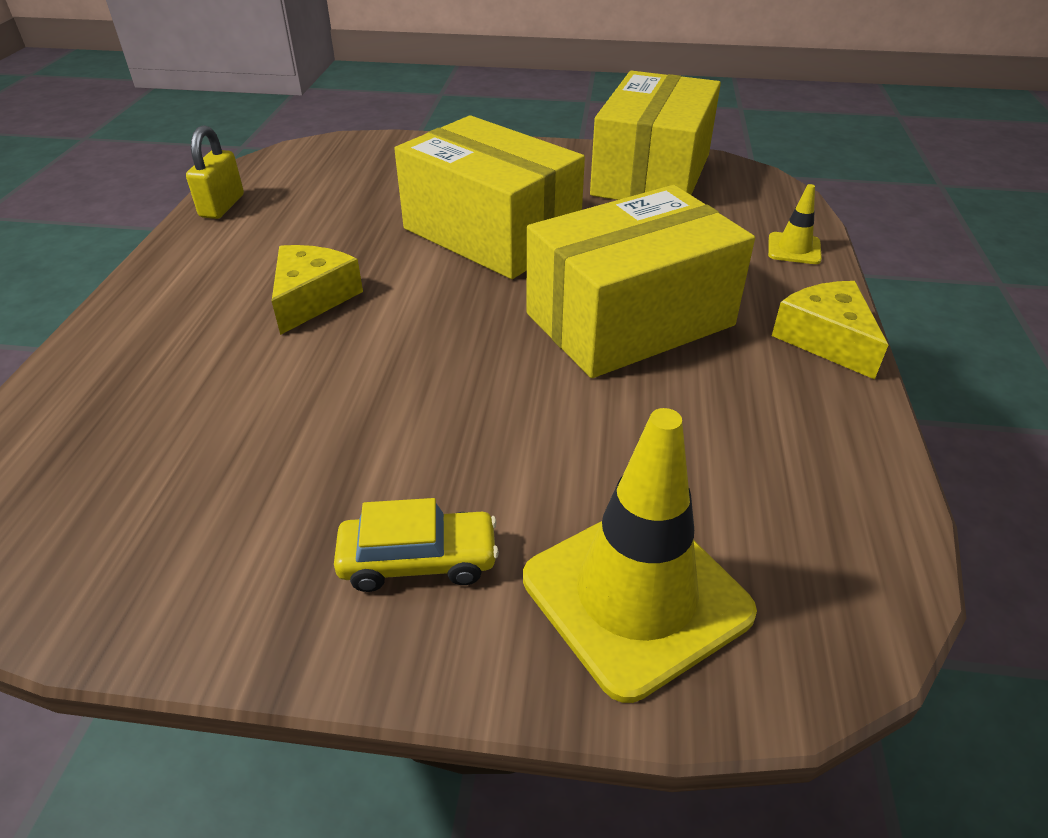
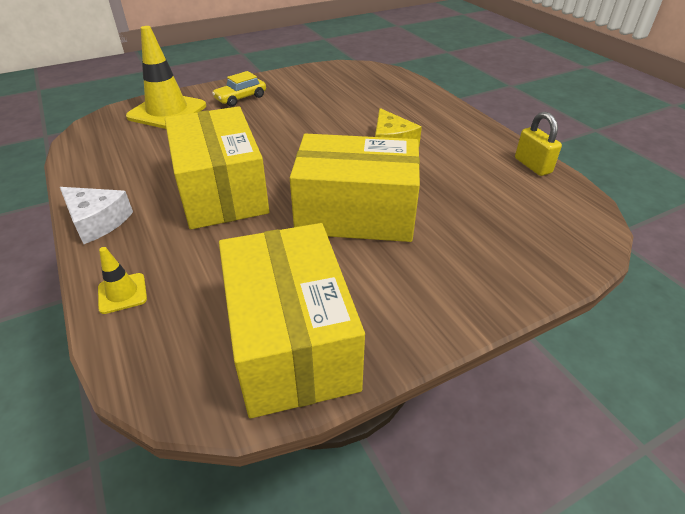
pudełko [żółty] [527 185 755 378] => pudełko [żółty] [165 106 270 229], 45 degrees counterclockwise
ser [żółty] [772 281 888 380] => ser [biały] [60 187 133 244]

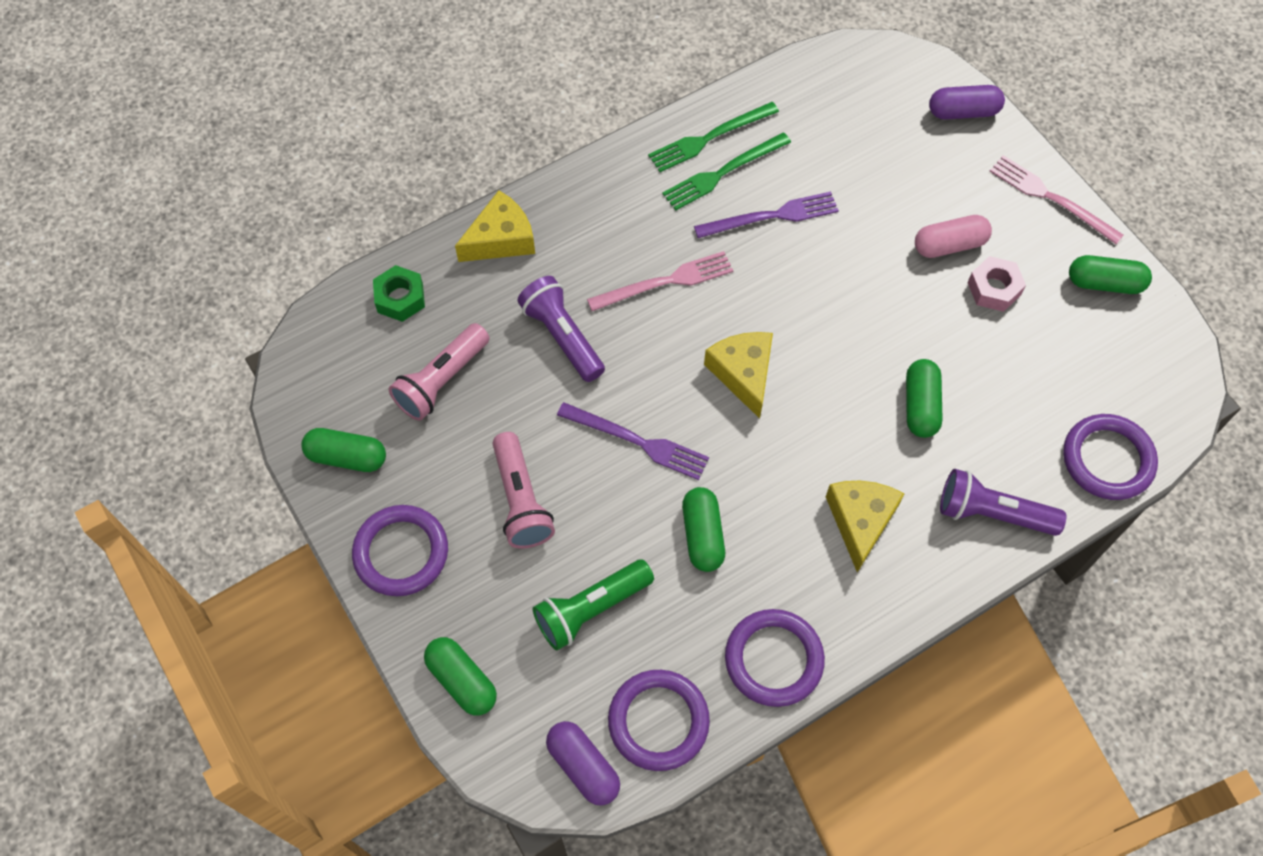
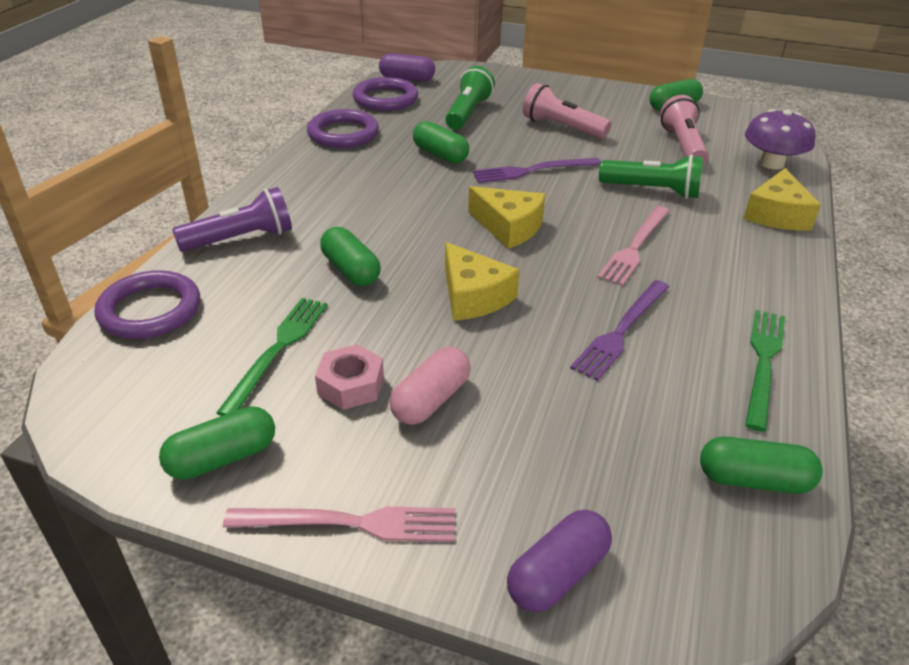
pierścień [fioletowy] [352 505 448 596] => nothing
nakrętka [zielony] [373 265 425 322] => grzyb [fioletowy] [745 109 816 169]
kapsułka [zielony] [424 637 497 716] => kapsułka [zielony] [700 436 823 494], shifted
latarka [fioletowy] [517 276 605 382] => latarka [zielony] [599 154 703 199]
widelec [zielony] [662 132 791 210] => widelec [zielony] [216 298 328 416], shifted
ser [żółty] [826 481 904 572] => ser [żółty] [445 242 520 321], shifted

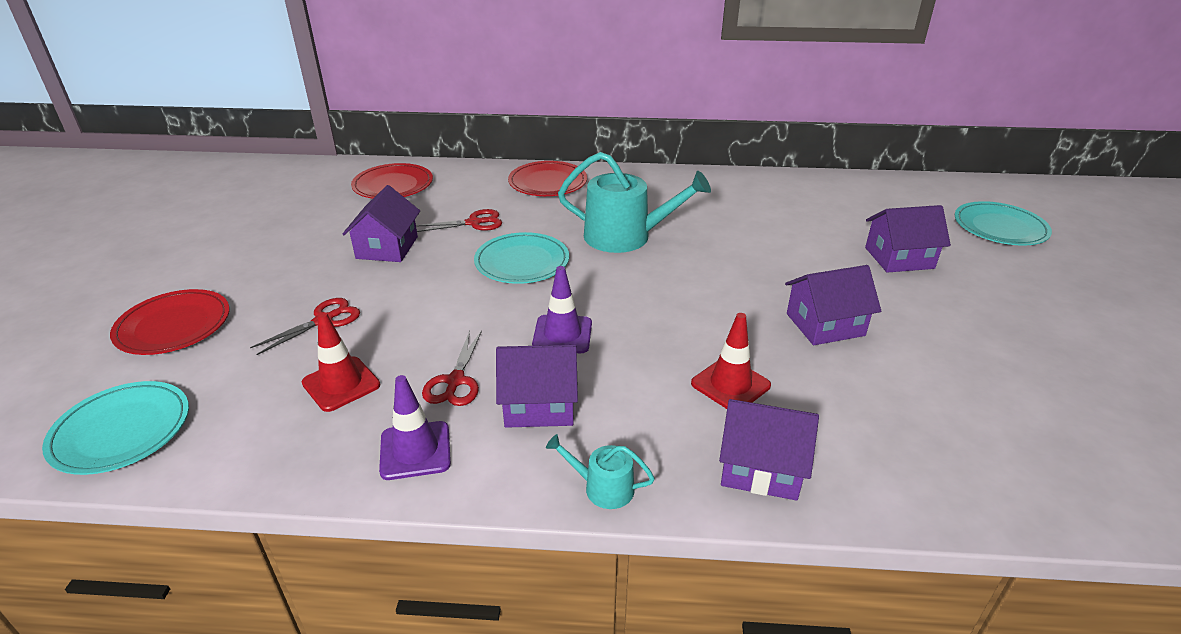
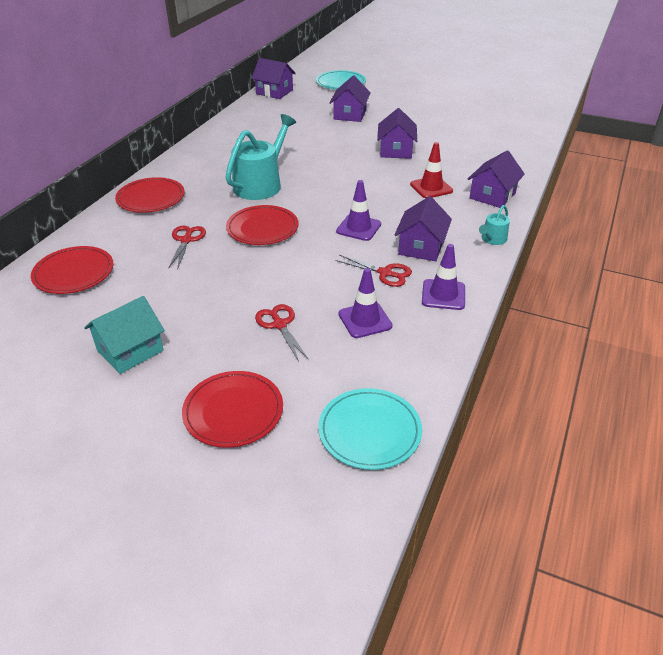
pachołek [czerwony] [302 312 380 412] => pachołek [fioletowy] [339 268 393 338]
domek [fioletowy] [343 185 420 262] => domek [fioletowy] [251 58 296 99], shifted
talerz [turkusowy] [474 232 569 284] => talerz [czerwony] [226 205 299 245]
nothing => domek [turkusowy] [84 296 165 374]

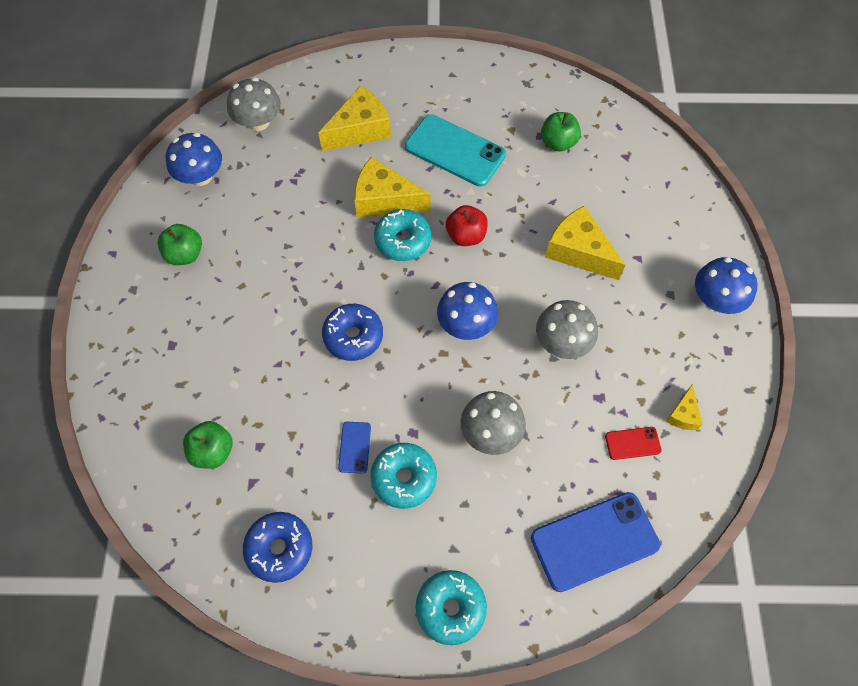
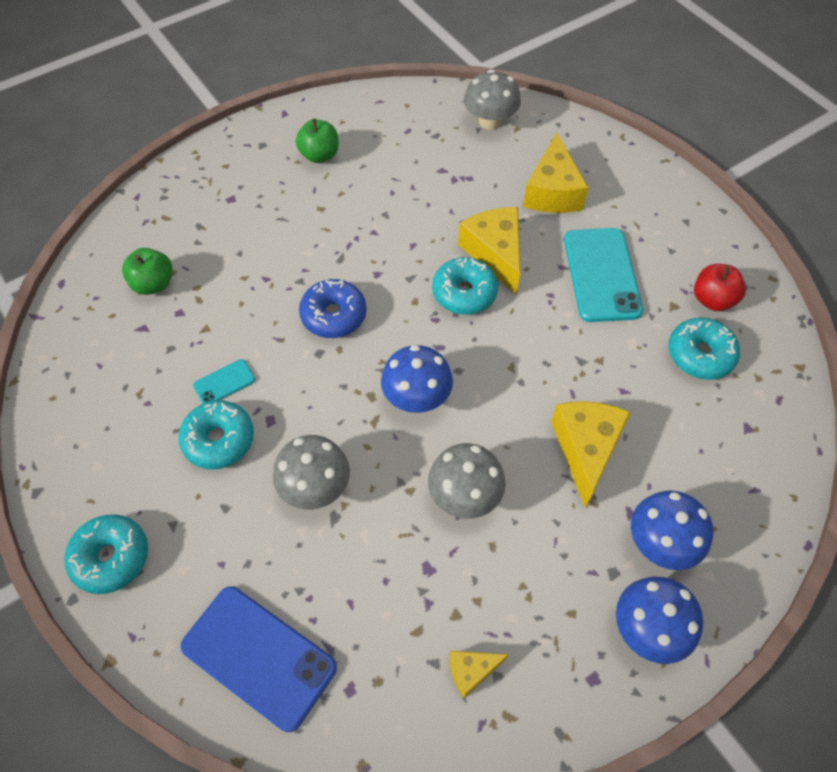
grzyb [niebieski] [166 133 222 186] => grzyb [niebieski] [631 490 713 570], shifted
donut [niebieski] [243 512 312 583] => nothing
ser [żółty] [319 86 391 151] => ser [żółty] [523 133 588 213], 75 degrees clockwise
telefon [niebieski] [338 422 371 474] => telefon [turkusowy] [193 359 255 403]
jabłko [czerwony] [446 205 488 246] => jabłko [czerwony] [694 264 746 311], shifted
jabłko [zielony] [541 112 581 151] => donut [turkusowy] [668 318 740 380]
telefon [czerwony] [605 427 661 460] => nothing

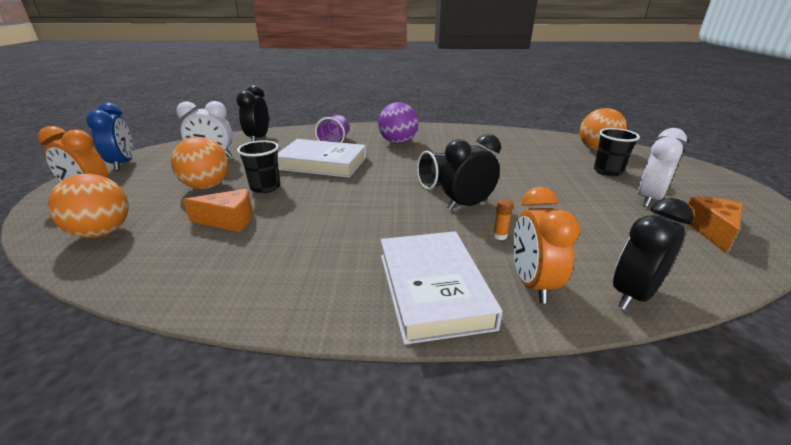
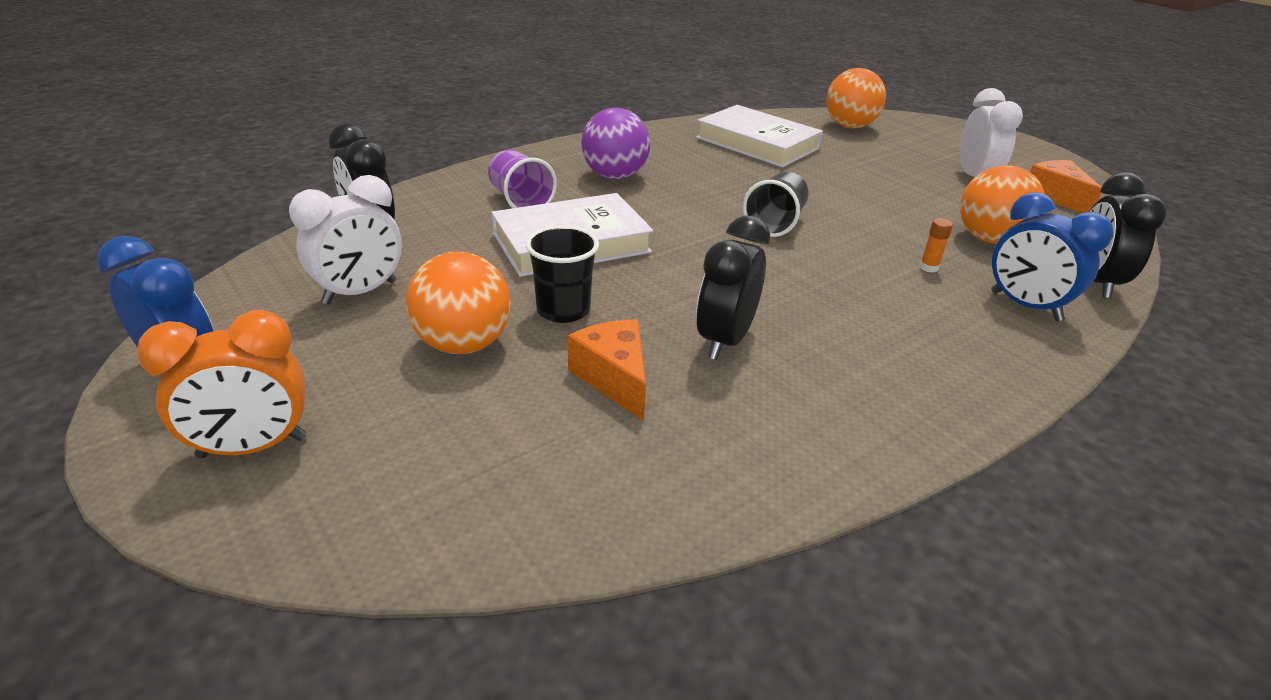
piłka [pomarańczowy] [48 174 129 238] => piłka [pomarańczowy] [960 165 1045 244], shifted
ser [pomarańczowy] [183 189 252 232] => ser [pomarańczowy] [568 319 646 421], 75 degrees counterclockwise
książka [biały] [381 231 503 345] => książka [biały] [696 105 823 167], shifted
budzik [czarny] [441 134 501 210] => budzik [czarny] [696 215 770 360], shifted
budzik [pomarańczowy] [513 187 580 304] => budzik [niebieski] [991 192 1114 321]
szklanka [czarny] [594 128 640 176] => nothing

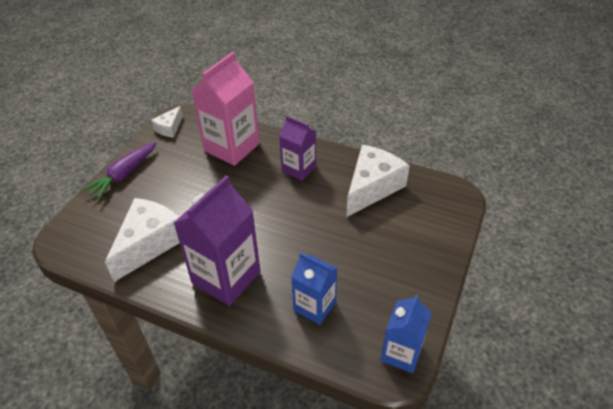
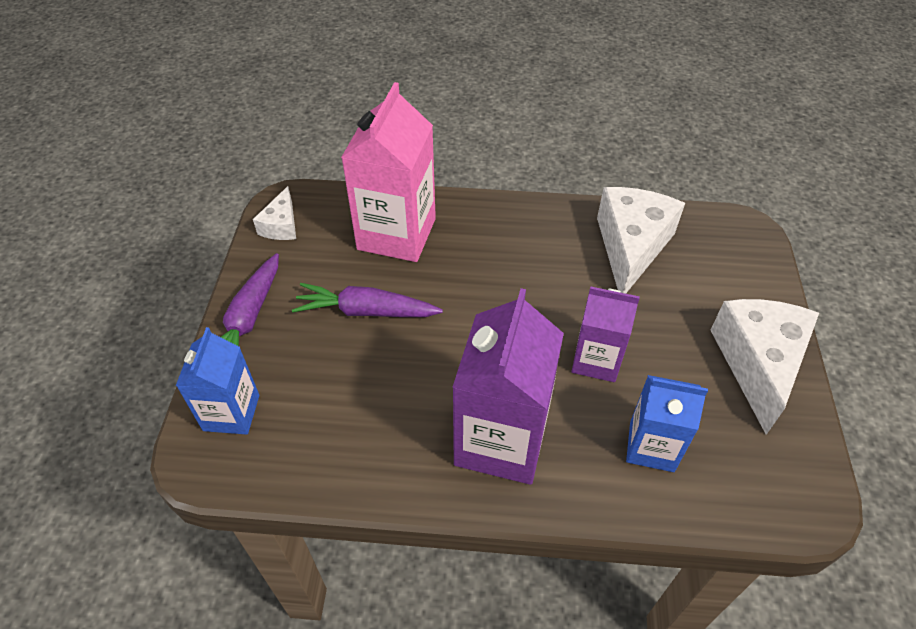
ser [biały] [105 198 180 282] => ser [biały] [710 299 819 435], shifted
karton mleka [fioletowy] [279 116 316 181] => karton mleka [fioletowy] [571 286 640 382], shifted
karton mleka [niebieski] [381 294 432 373] => karton mleka [niebieski] [176 327 259 435], shifted
nothing => marchewka [fioletowy] [292 283 443 317]

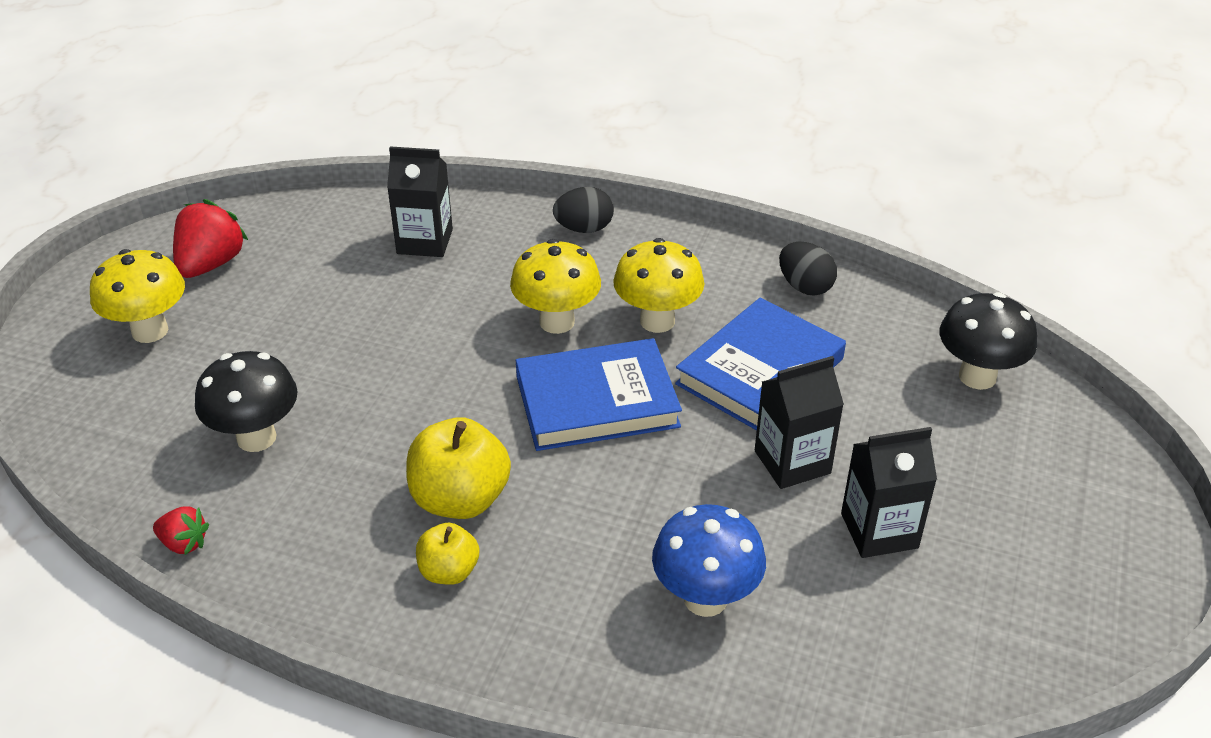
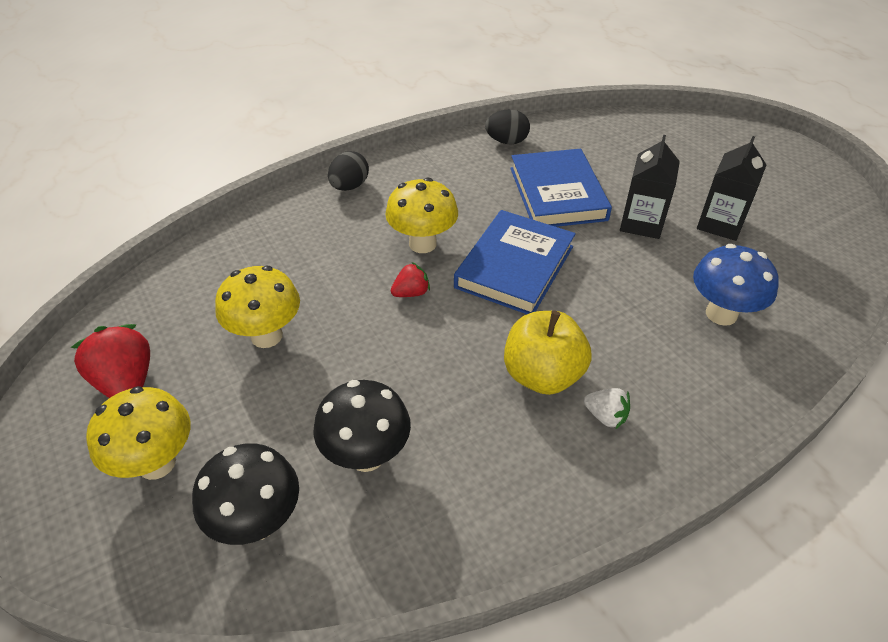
truskawka [czerwony] [153 506 209 555] => truskawka [czerwony] [391 262 430 297], shifted
karton mleka [czarny] [387 146 453 257] => nothing
jabłko [żółty] [416 523 479 585] => truskawka [biały] [584 388 630 430]
grzyb [żółty] [613 238 704 333] => grzyb [żółty] [215 266 300 348], shifted
grzyb [czarny] [940 292 1037 390] => grzyb [czarny] [192 443 299 545], shifted

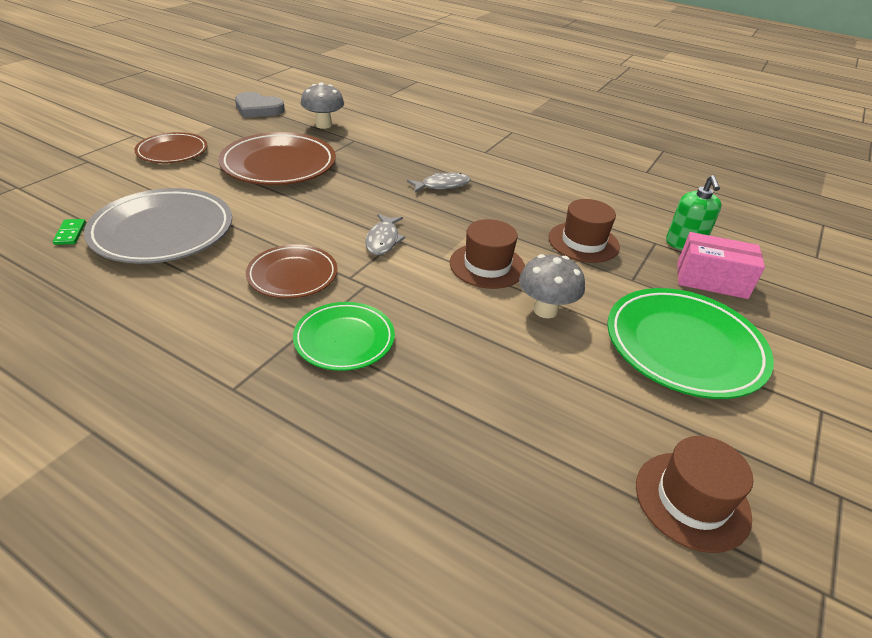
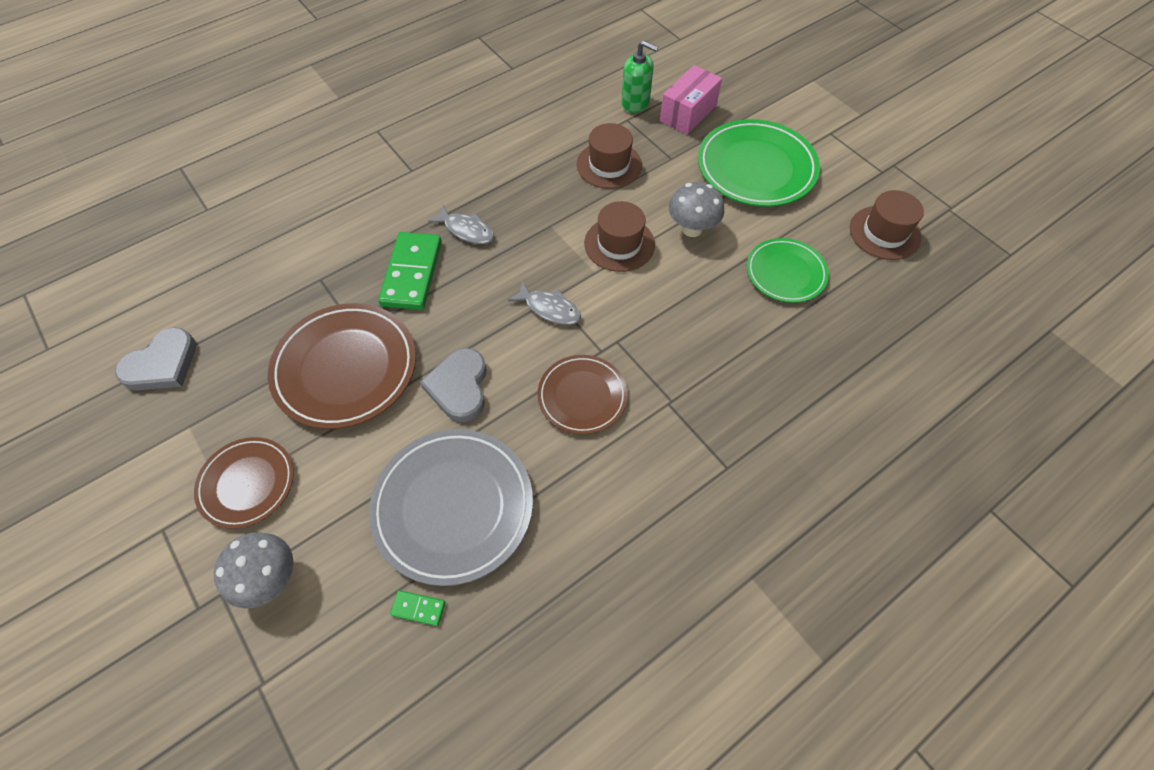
talerz [zielony] [293 302 395 371] => talerz [zielony] [747 238 829 303], shifted
grzyb [szary] [301 82 344 129] => grzyb [szary] [214 532 293 609], shifted
ryba [szary] [407 173 471 193] => ryba [szary] [428 205 494 244], 120 degrees clockwise
nothing => kostka domina [zielony] [378 232 442 310]
nothing => serce [szary] [420 348 487 422]

